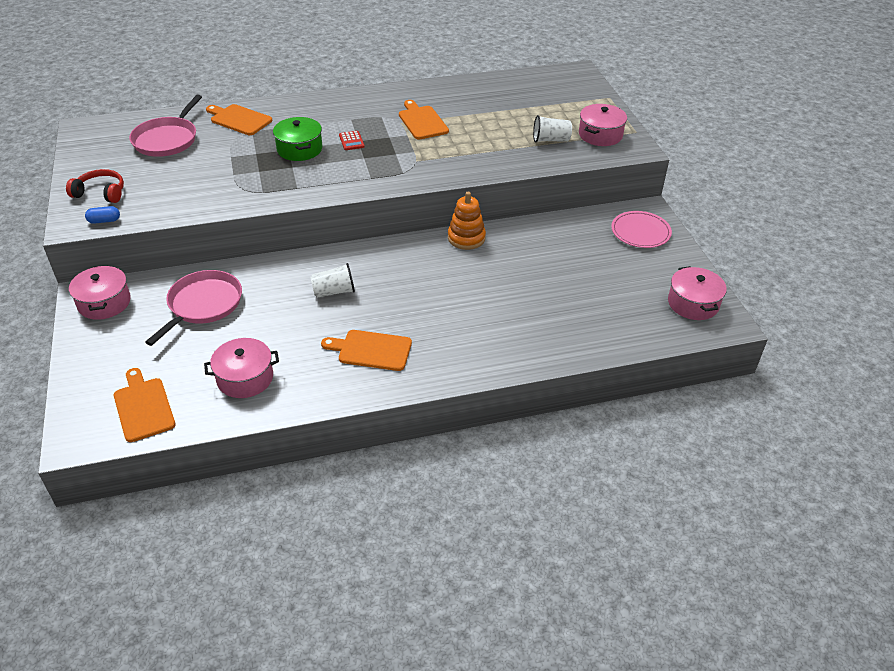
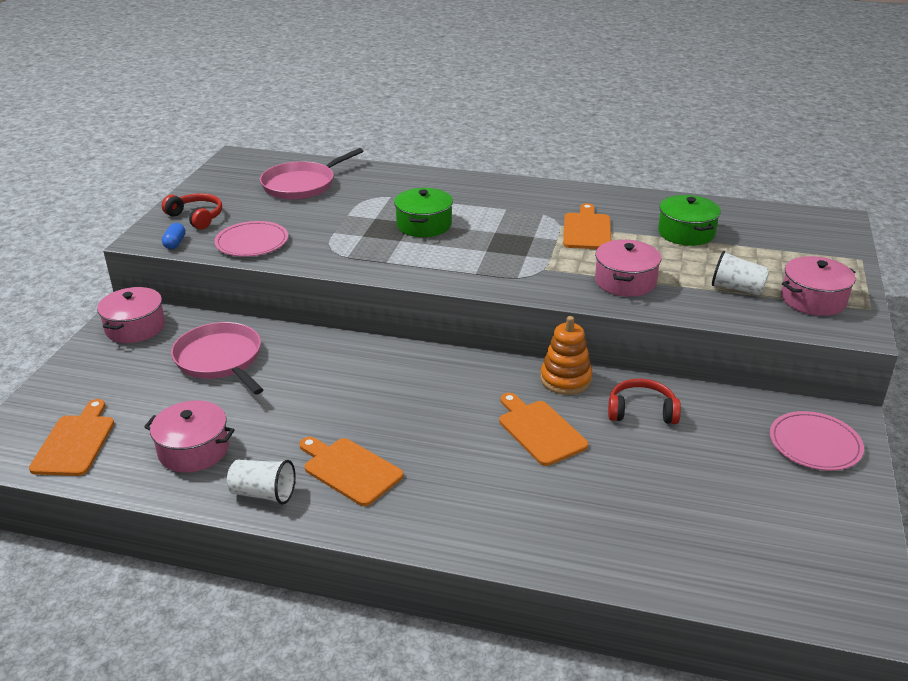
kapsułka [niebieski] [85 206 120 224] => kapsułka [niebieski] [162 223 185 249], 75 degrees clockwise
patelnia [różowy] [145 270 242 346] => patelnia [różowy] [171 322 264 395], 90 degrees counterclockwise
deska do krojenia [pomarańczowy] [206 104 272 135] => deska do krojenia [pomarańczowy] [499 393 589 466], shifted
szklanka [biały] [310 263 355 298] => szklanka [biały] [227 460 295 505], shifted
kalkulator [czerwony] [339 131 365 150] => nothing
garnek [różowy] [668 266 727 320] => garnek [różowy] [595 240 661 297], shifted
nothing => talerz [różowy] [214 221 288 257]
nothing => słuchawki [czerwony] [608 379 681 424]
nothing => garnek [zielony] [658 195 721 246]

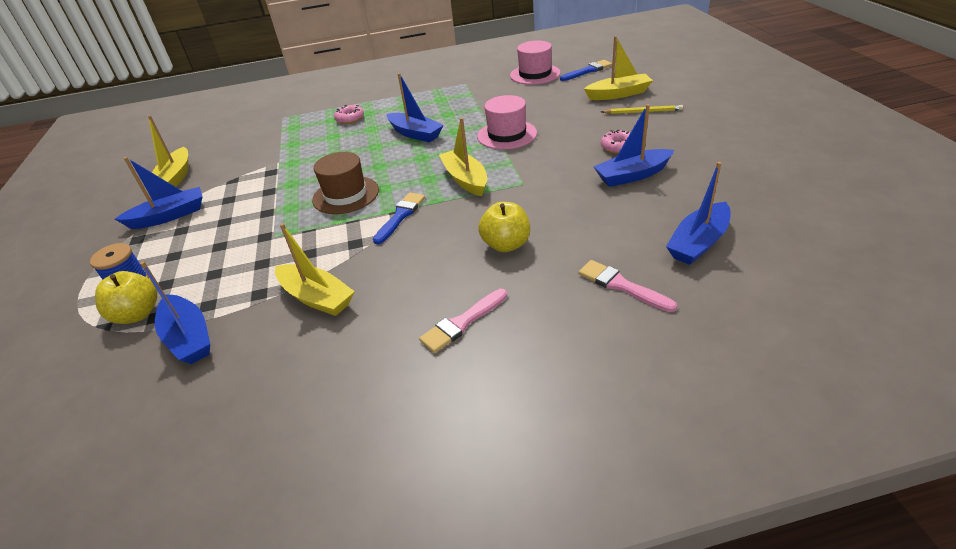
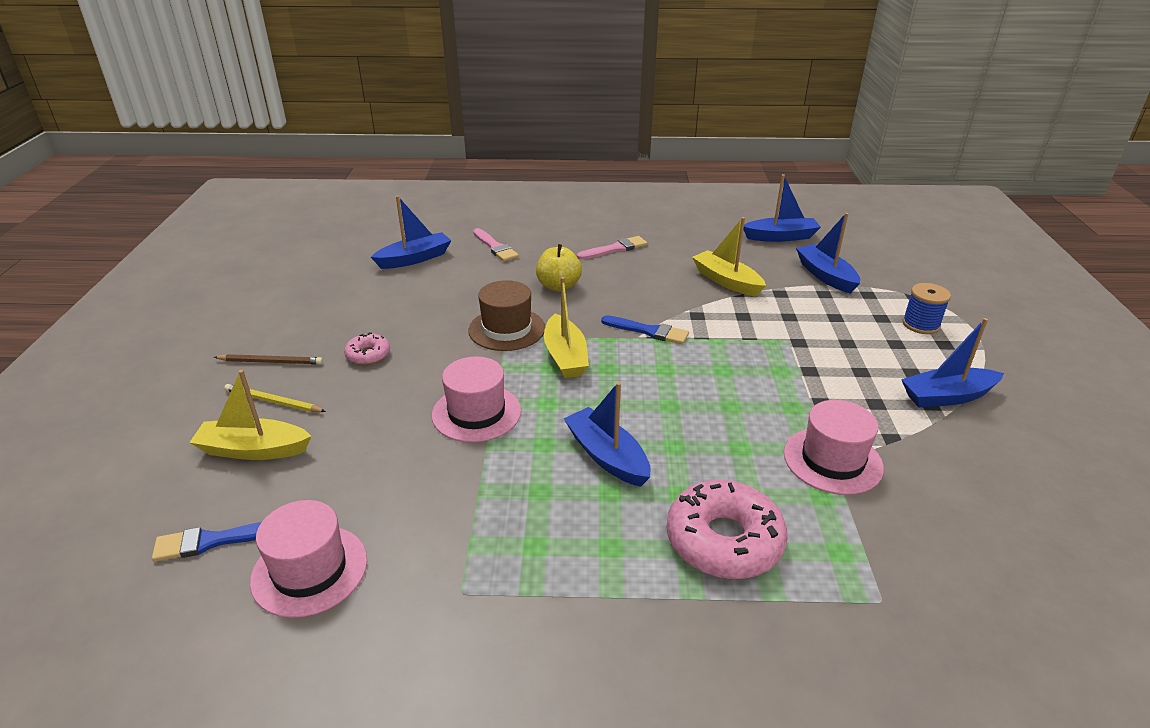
jabłko [żółty] [95 271 157 324] => nothing
łódka [żółty] [148 115 189 187] => nothing
kapelusz [brązowy] [312 152 379 214] => kapelusz [brązowy] [468 280 545 351], shifted
donut [różowy] [334 105 364 124] => donut [różowy] [666 480 788 579], x1.97
pędzel [niebieski] [373 193 425 244] => pędzel [niebieski] [601 315 689 344], 105 degrees counterclockwise
łódka [niebieski] [593 104 674 187] => łódka [niebieski] [743 174 821 242], shifted
nothing => ołówek [brązowy] [214 354 323 365]
nothing => kapelusz [różowy] [784 400 884 495]

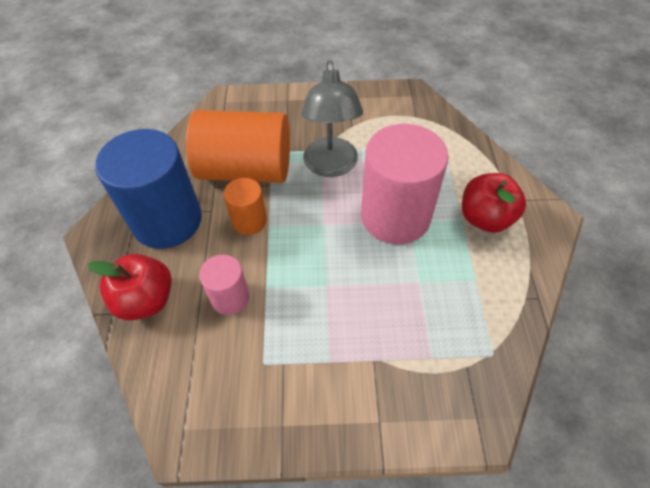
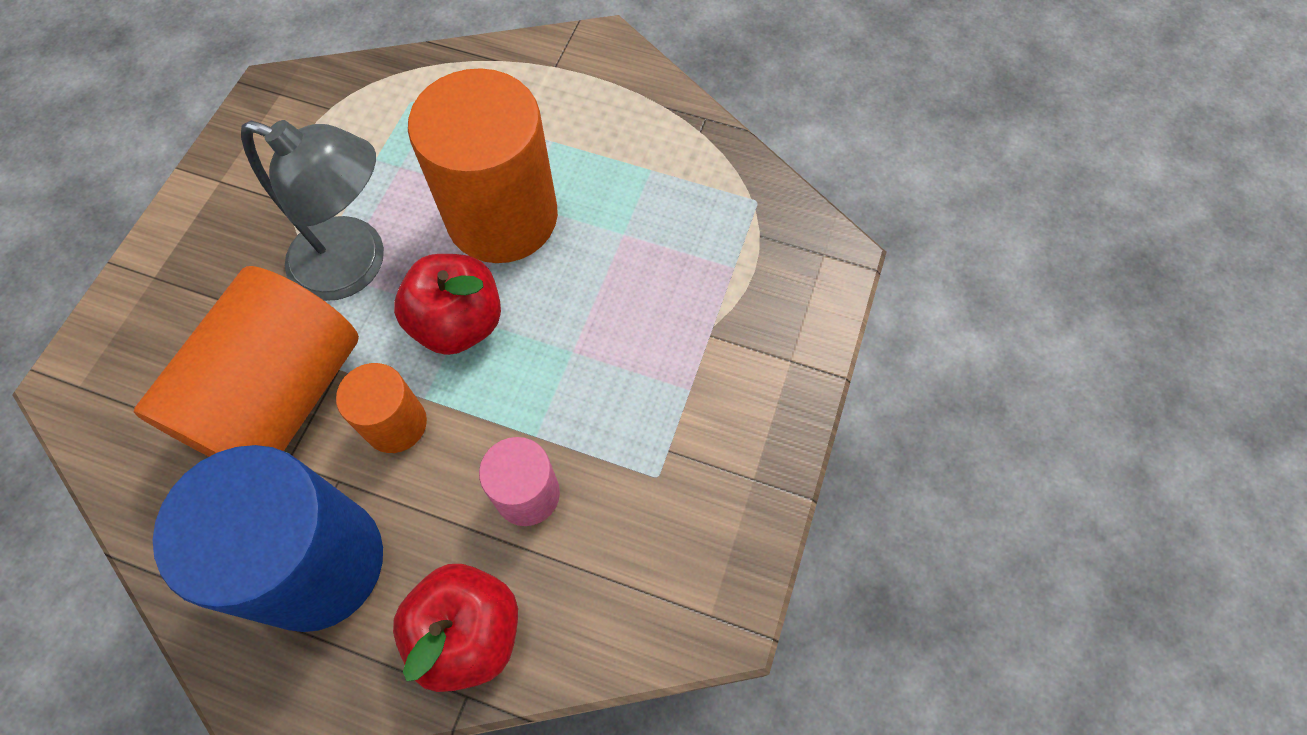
walec [różowy] [361 124 449 244] => walec [pomarańczowy] [408 68 558 263]
jabłko [czerwony] [462 173 526 233] => jabłko [czerwony] [394 254 501 355], shifted

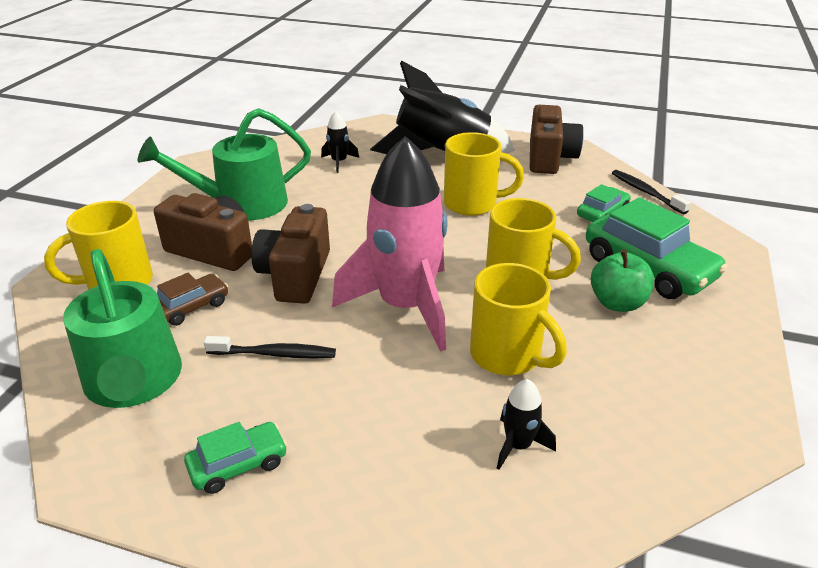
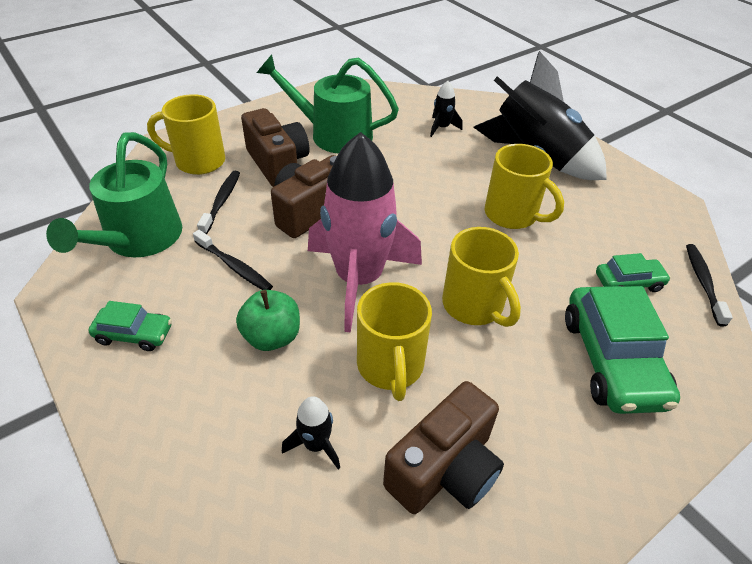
samochód [brązowy] [157 273 228 326] => szczoteczka do zębów [czarny] [197 171 240 234]
aparat fotograficzny [brązowy] [530 105 583 174] => aparat fotograficzny [brązowy] [383 381 504 514], shifted
jabłko [zielony] [591 249 654 312] => jabłko [zielony] [236 290 300 351], shifted

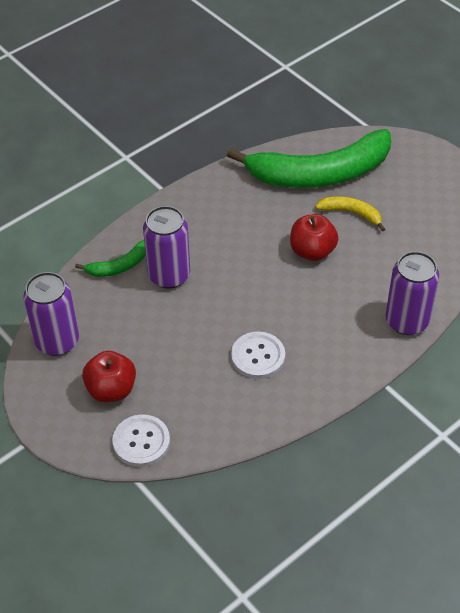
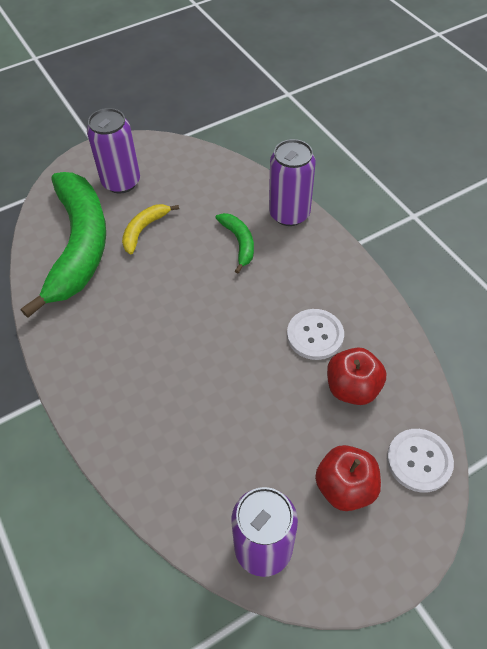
banan [zielony] [75 240 146 277] => banan [zielony] [216 213 254 273], shifted
puszka [fioletowy] [143 206 190 289] => puszka [fioletowy] [87 108 140 194], shifted
jabłko [czerwony] [290 214 338 261] => jabłko [czerwony] [327 347 386 405], shifted

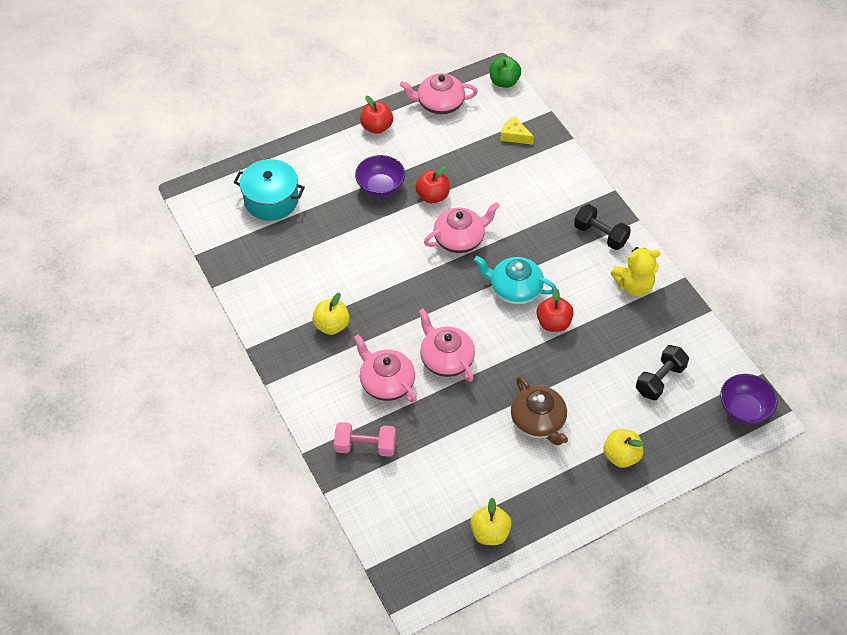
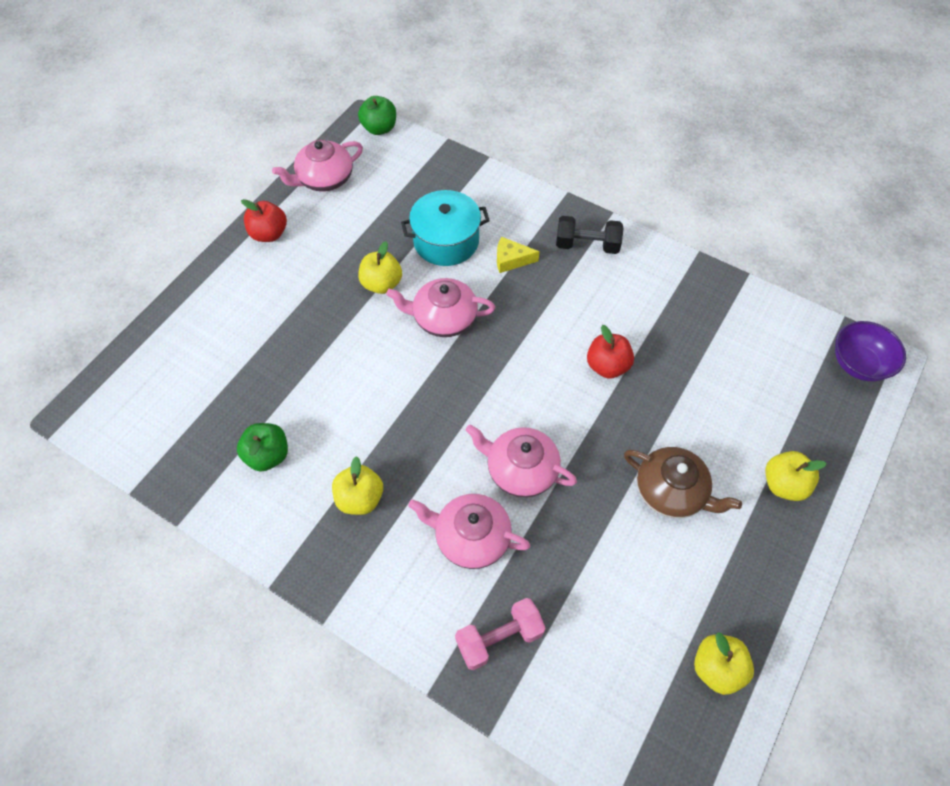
garnek [turkusowy] [234 159 305 221] => garnek [turkusowy] [401 190 490 266], shifted
miska [fioletowy] [355 155 405 197] => nothing
jabłko [czerwony] [415 166 450 203] => jabłko [żółty] [358 241 402 294]
imbryk [różowy] [424 202 500 253] => imbryk [różowy] [386 278 495 337], 120 degrees counterclockwise
imbryk [turkusowy] [474 256 556 304] => nothing
ser [żółty] [500 116 534 145] => ser [żółty] [497 237 540 273], shifted
miś [żółty] [611 247 660 296] => nothing
hantel [czarny] [636 345 689 400] => nothing
nothing => jabłko [zielony] [237 423 288 471]

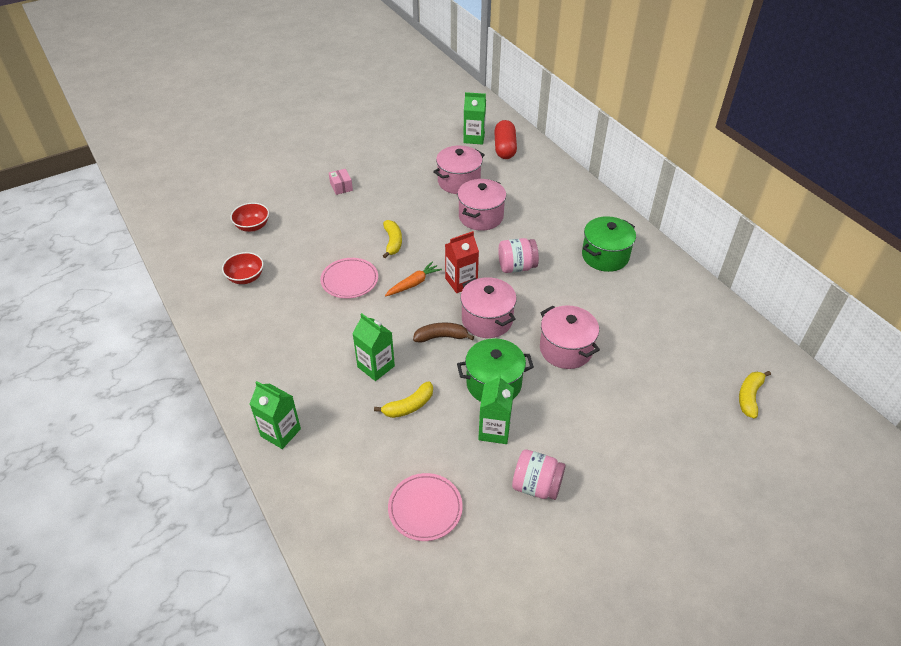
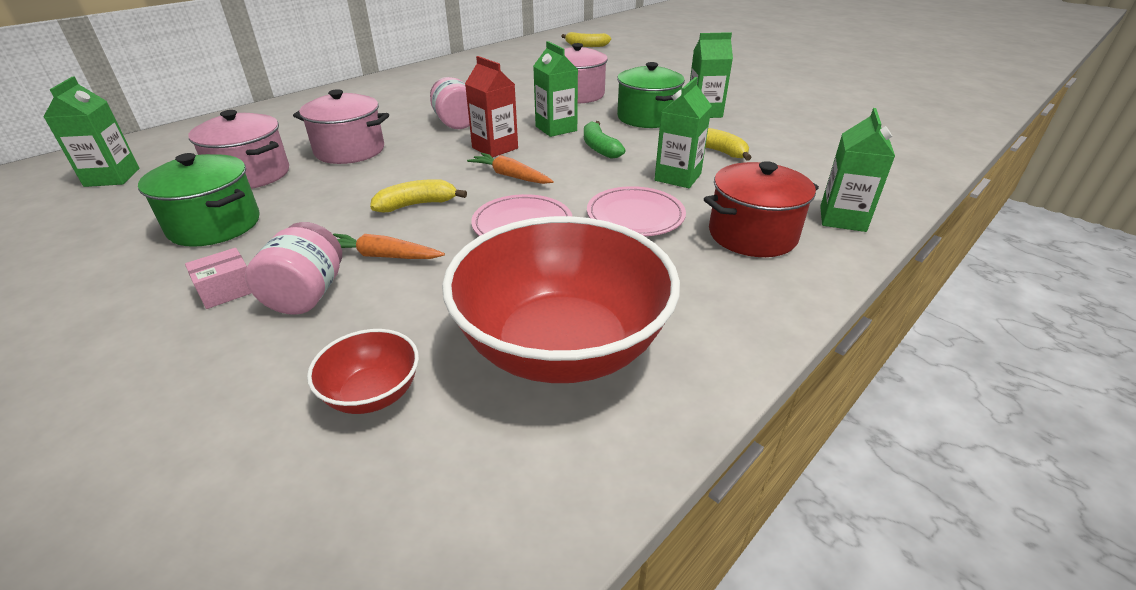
miska [czerwony] [222 252 264 284] => miska [czerwony] [442 216 680 383], x2.28
talerz [różowy] [388 473 463 541] => talerz [różowy] [587 186 686 236], shifted
banan [brązowy] [413 322 474 343] => banan [zielony] [584 121 626 159]
garnek [różowy] [460 277 517 338] => karton mleka [zielony] [533 41 578 137]
kapsułka [czerwony] [494 120 517 159] => nothing
słoik [różowy] [512 449 566 500] => słoik [różowy] [245 222 342 315], shifted
garnek [zielony] [582 216 636 272] => garnek [zielony] [138 153 260 247], shifted
nothing => marchewka [pomarańczowy] [333 233 445 259]
nothing => garnek [czerwony] [704 161 819 257]

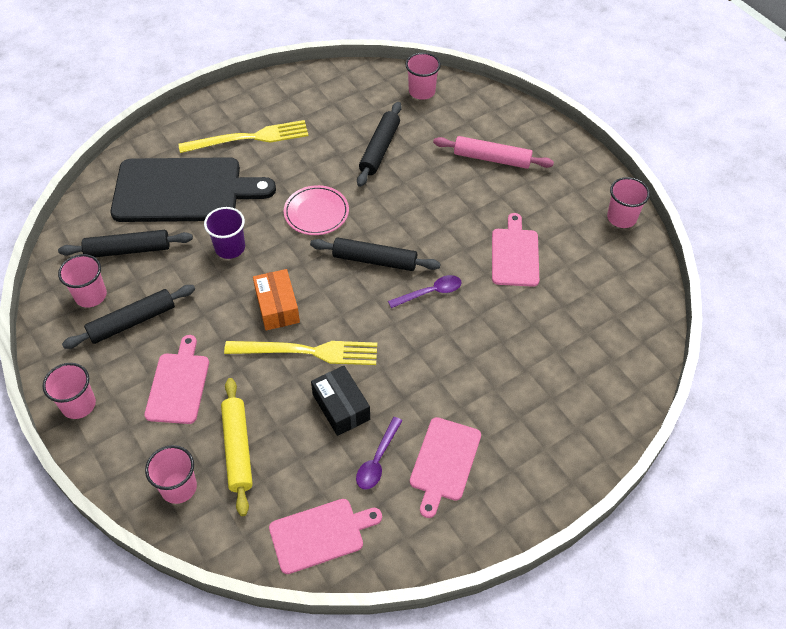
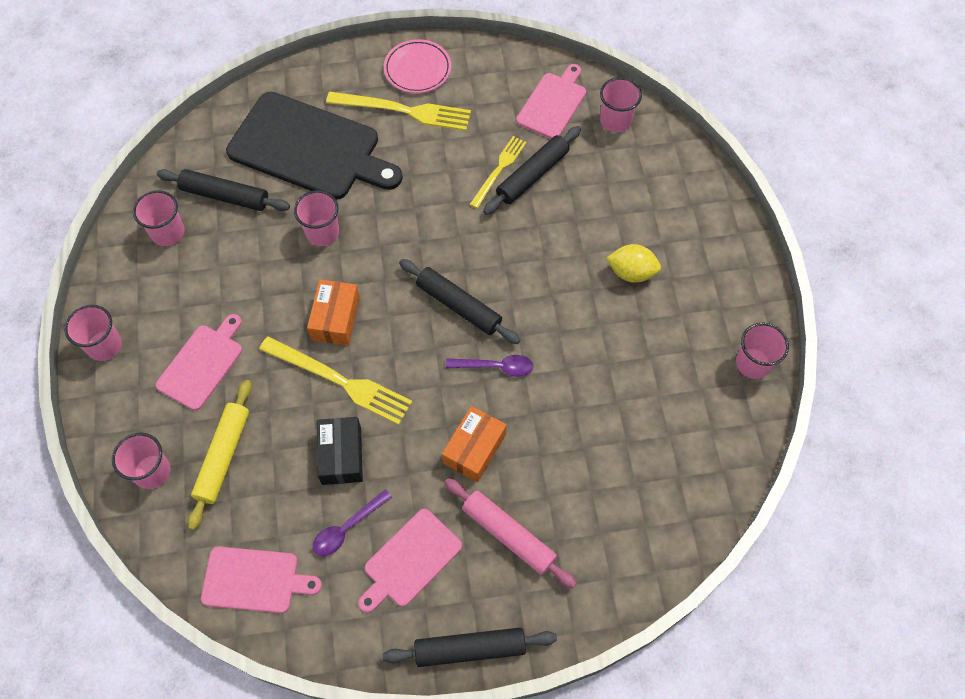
wałek do ciasta [czarny] [62 285 195 349] => wałek do ciasta [czarny] [383 627 557 667], shifted
szklanka [fioletowy] [204 207 245 259] => szklanka [różowy] [294 190 339 246]
talerz [różowy] [284 185 349 235] => talerz [różowy] [384 39 451 93], shifted
wałek do ciasta [różowy] [433 136 554 169] => wałek do ciasta [różowy] [444 478 577 588], shifted
deska do krojenia [różowy] [492 213 539 287] => deska do krojenia [różowy] [516 64 586 139], shifted
nothing => pudełko [pomarańczowy] [442 406 507 482]
nothing => widelec [żółty] [470 136 526 208]
nothing => cytryna [żółty] [606 244 661 283]

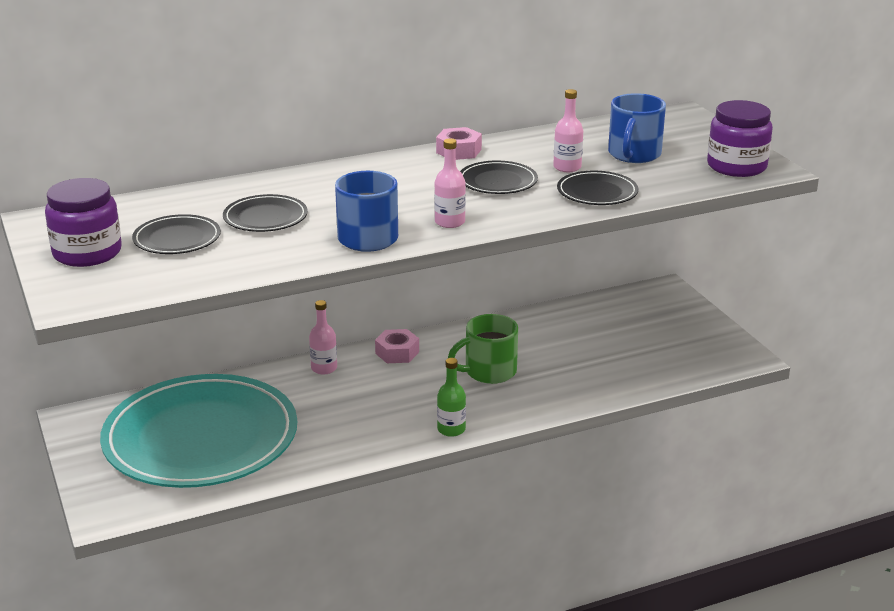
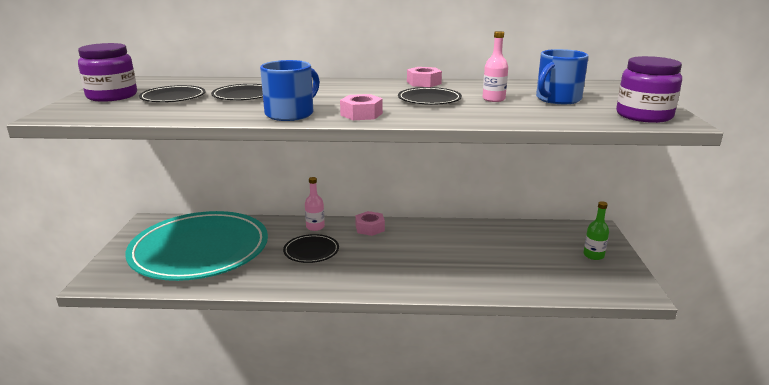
butelka [różowy] [434 138 466 228] => nakrętka [różowy] [340 94 383 120]
butelka [zielony] [437 358 466 437] => butelka [zielony] [583 201 609 260], shifted
kubek [zielony] [448 314 518 384] => nothing
talerz [czarny] [557 171 638 205] => talerz [czarny] [283 234 339 263], shifted

